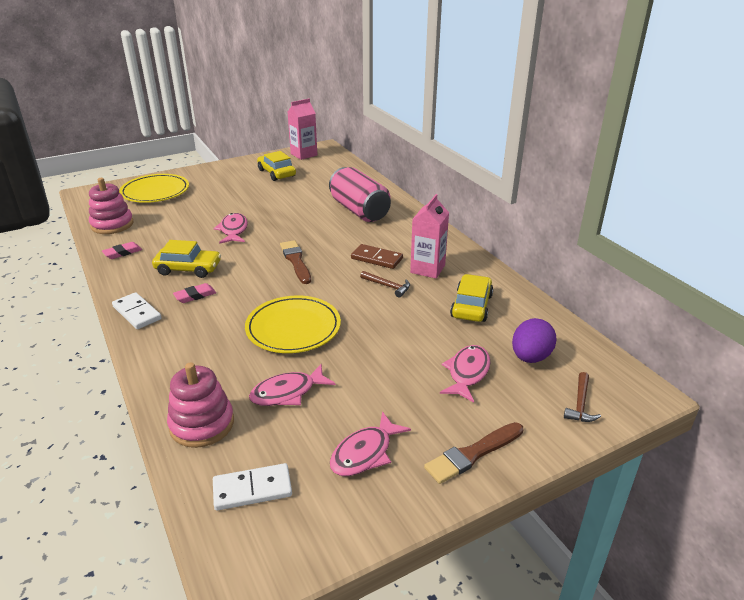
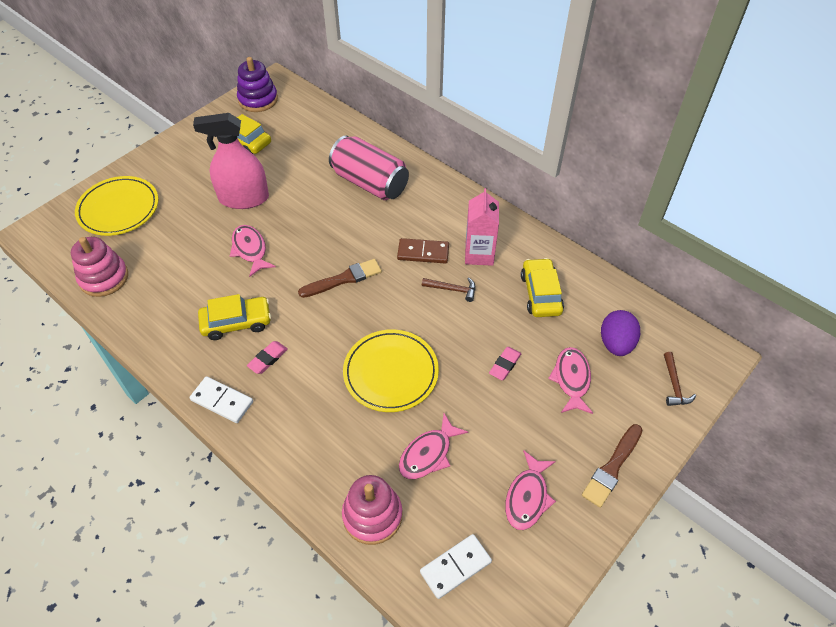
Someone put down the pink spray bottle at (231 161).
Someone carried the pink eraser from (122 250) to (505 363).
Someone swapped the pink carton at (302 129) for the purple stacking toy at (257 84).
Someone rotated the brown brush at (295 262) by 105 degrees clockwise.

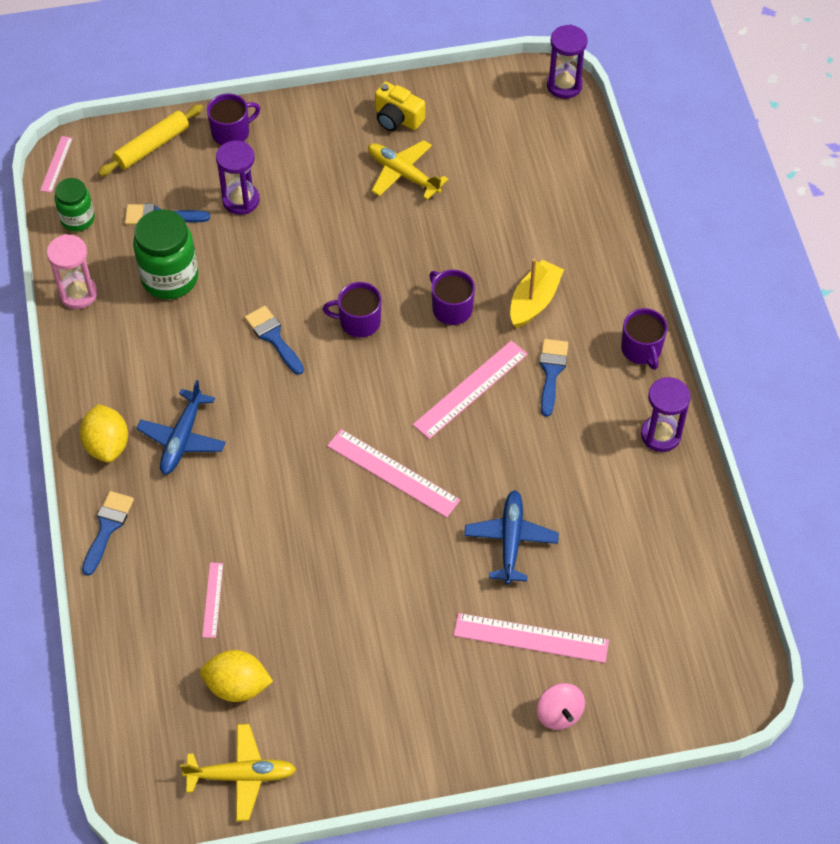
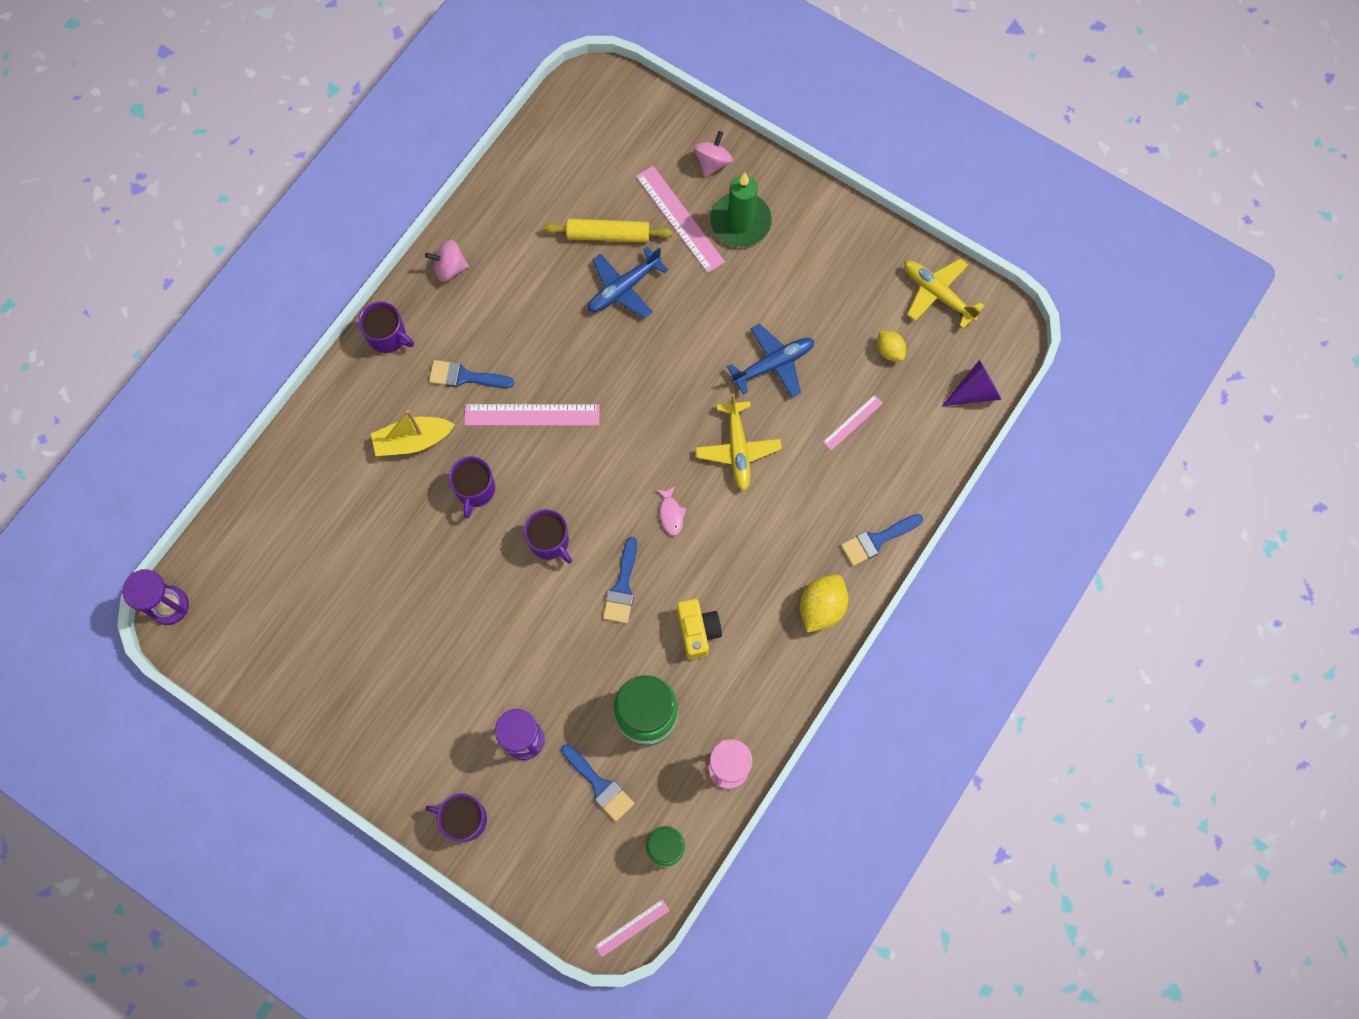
Someone took away the pink ruler at (393 473).
Someone put down the pink fish at (671 511).
Someone put down the green candle at (741 210).
Someone put down the purple cone at (972 383).
Someone carried the yellow rolling pin from (150 140) to (608 231).
Someone carried the blue plane from (181 427) to (771 360).
Someone carried the yellow plane from (408 170) to (738 442).
Someone carried the yellow camera from (400 106) to (699 629).
Someone swapped the purple hourglass at (666 414) for the pink spinning top at (447 261).
Someone rotated the blue brush at (554 378) by 45 degrees clockwise.
Someone rotated the purple mug at (644 339) by 90 degrees clockwise.
Someone scaled the yellow lemon at (236 676) by 0.61.

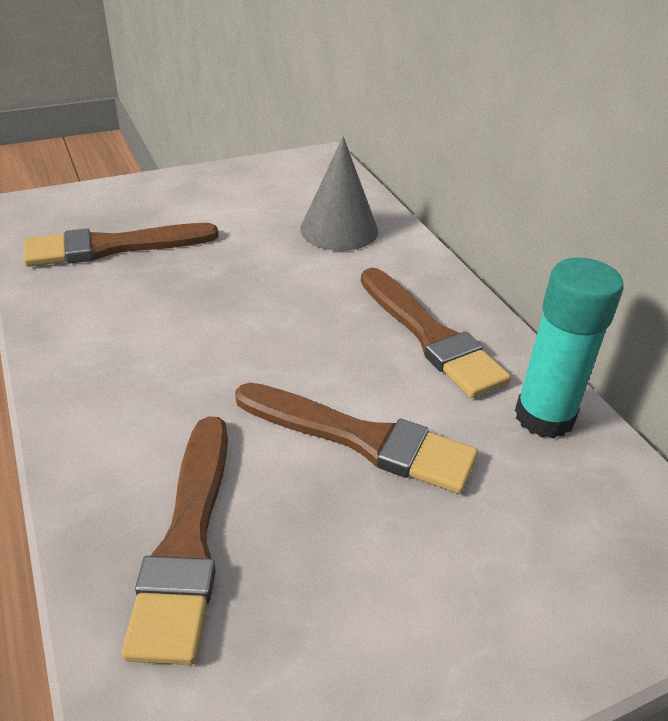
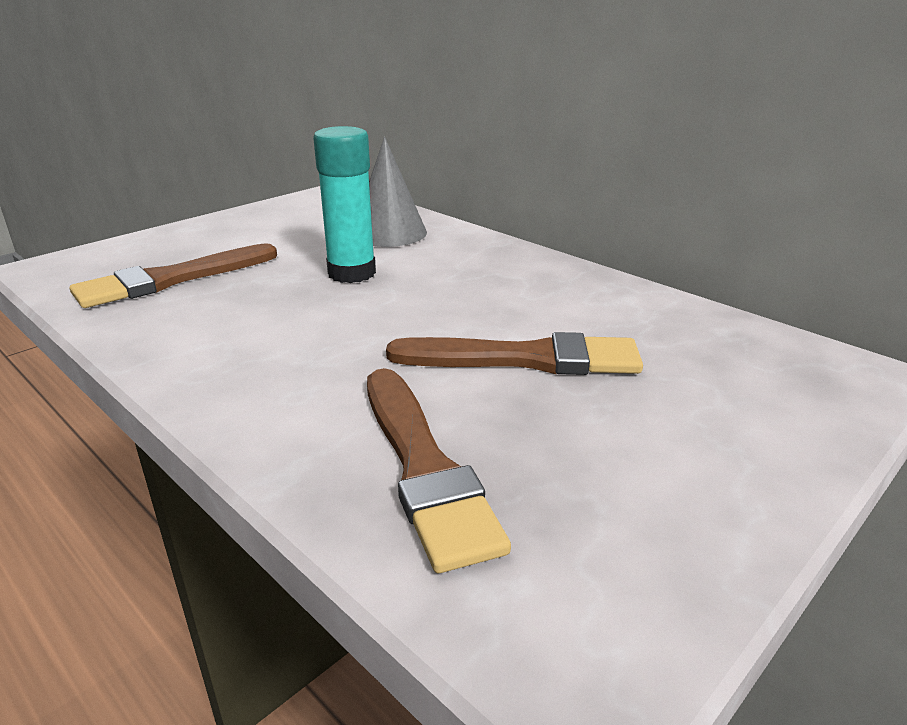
Someone took away the brown brush at (436 333).
Someone carried the turquoise glue stick from (569 348) to (344 204).

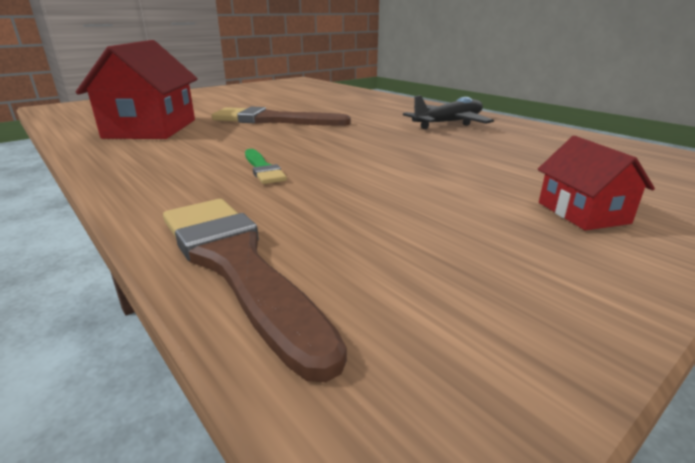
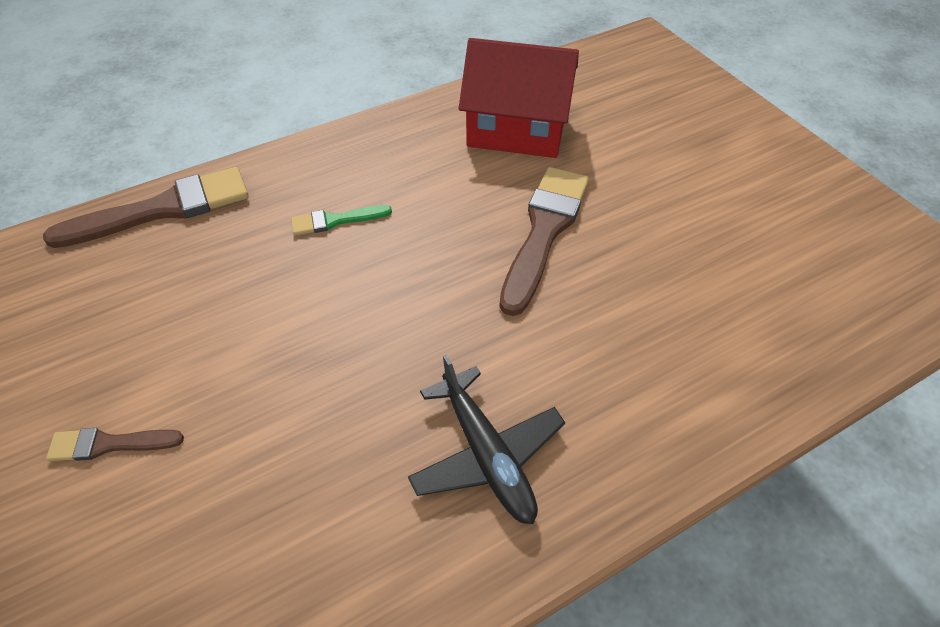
Someone swapped the red house at (596 183) for the brown brush at (115 444).

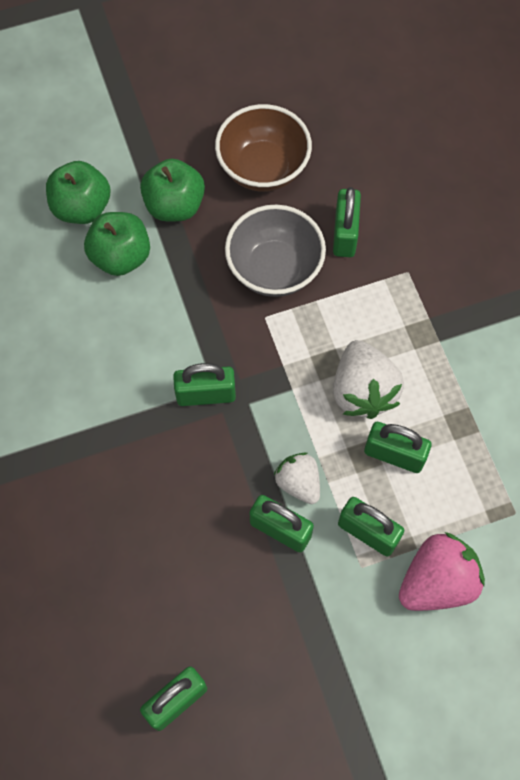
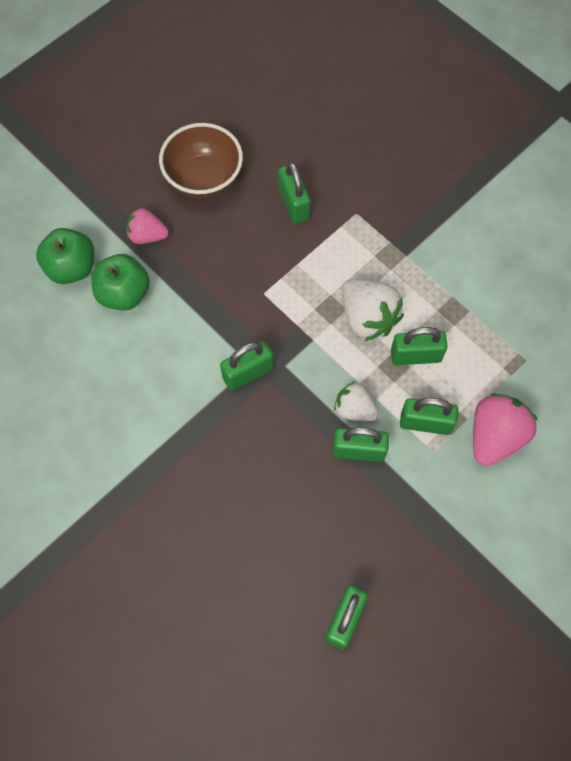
Someone took away the grey bowl at (275 251).
Someone swapped the green apple at (172 190) for the pink strawberry at (148 226).

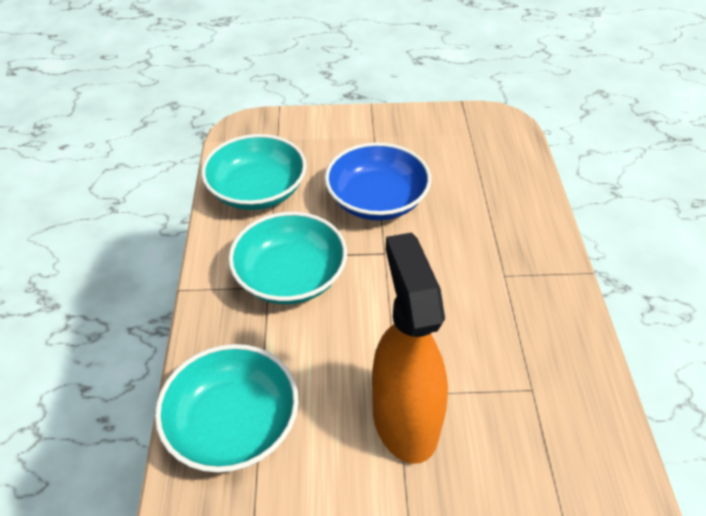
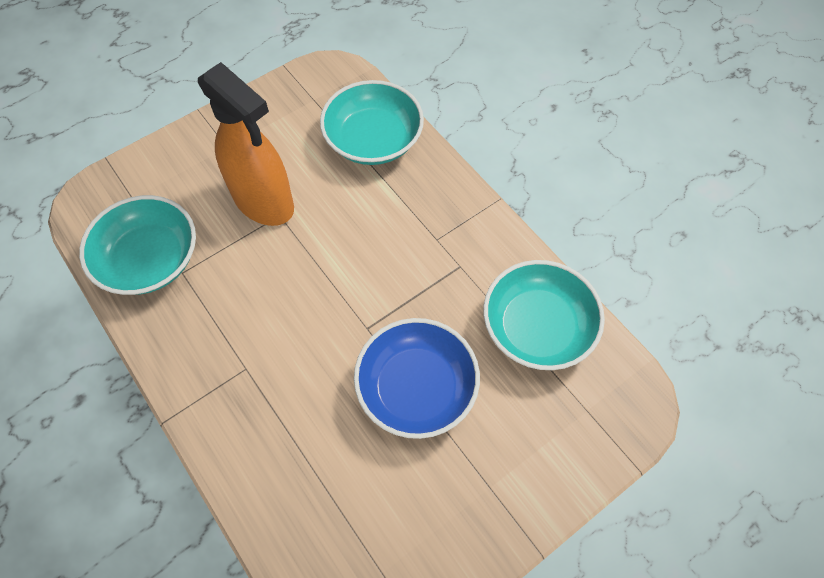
Someone carried the turquoise bowl from (287 258) to (137 245).

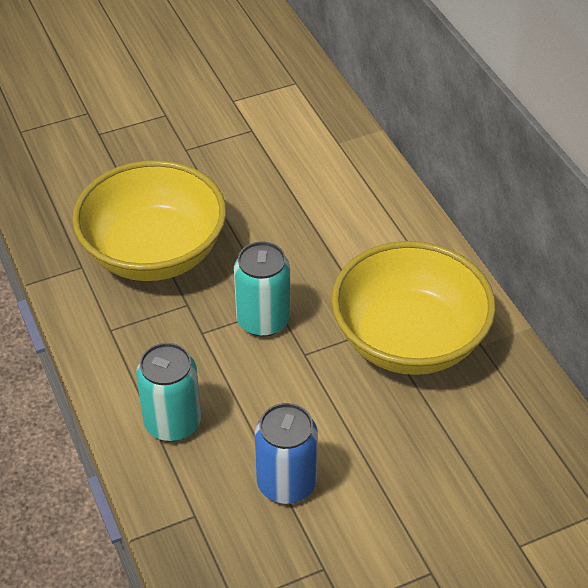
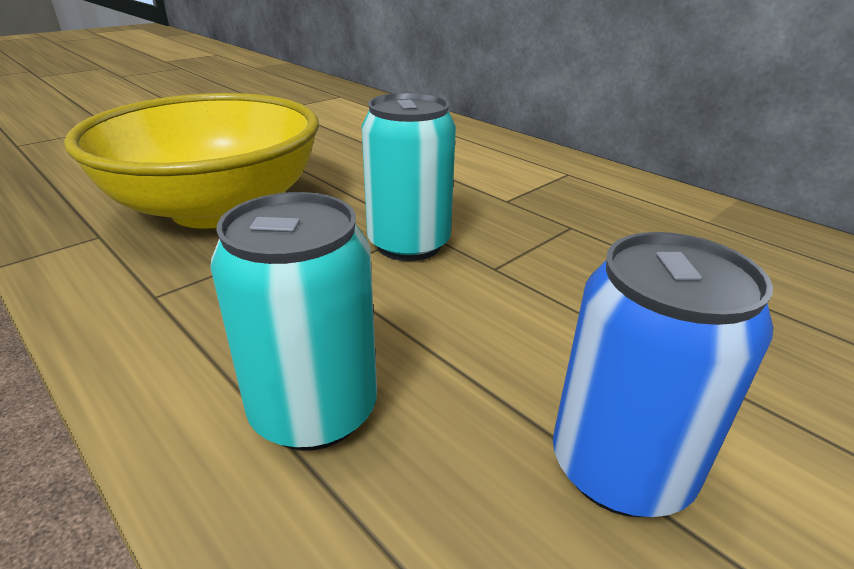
Someone took away the yellow bowl at (413 308).

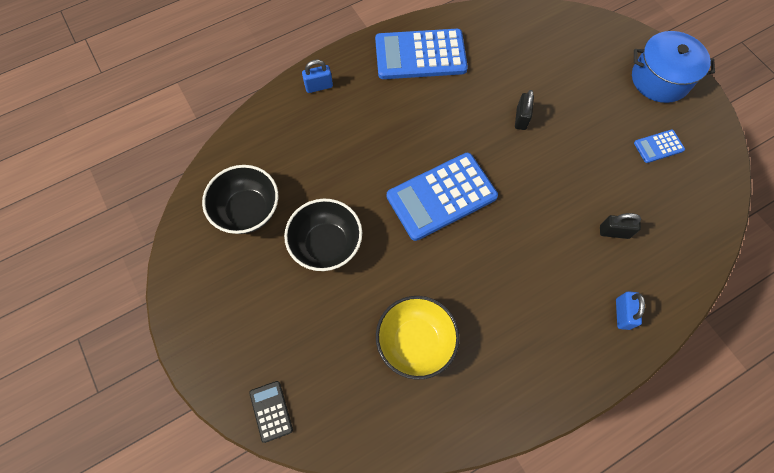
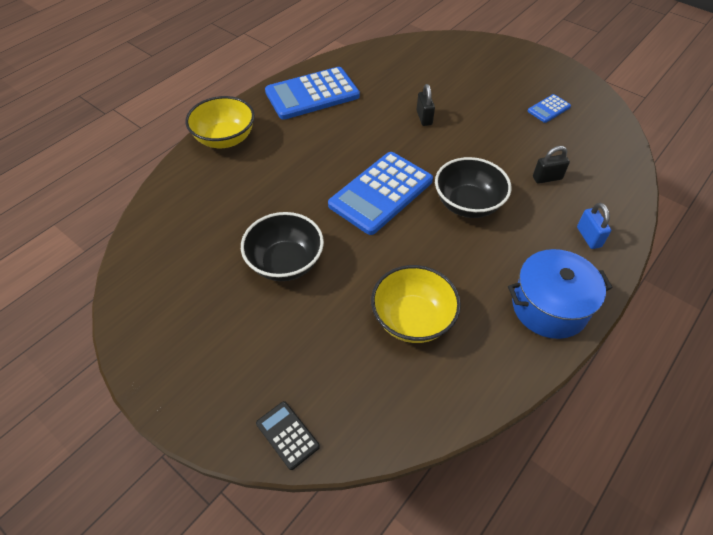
Someone carried the black bowl from (240 199) to (473 187).
Someone carried the blue pot from (673 67) to (560 294).
Someone swapped the blue padlock at (317 76) for the yellow bowl at (220 122).

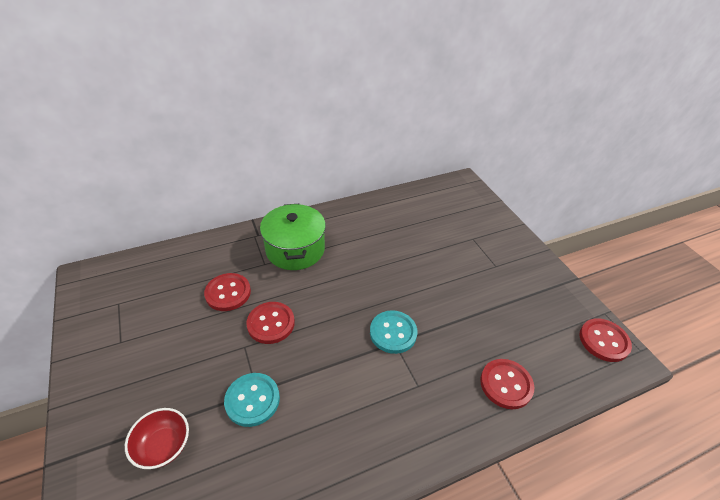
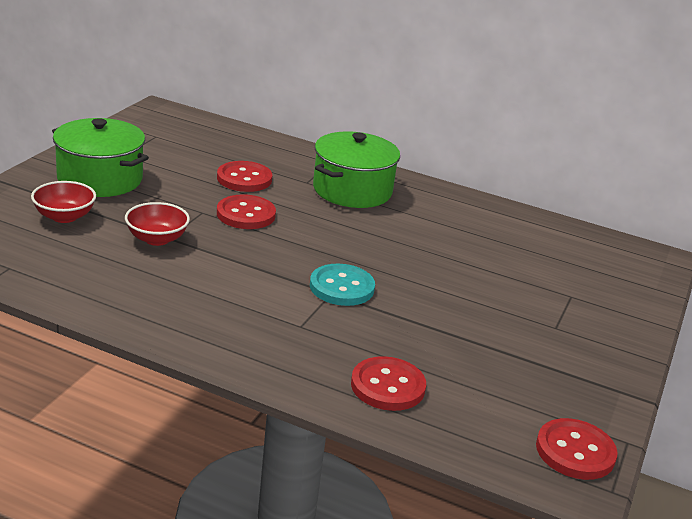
Someone put down the green pot at (100 157).
Someone swapped the turquoise button at (252 400) for the red bowl at (157 224).

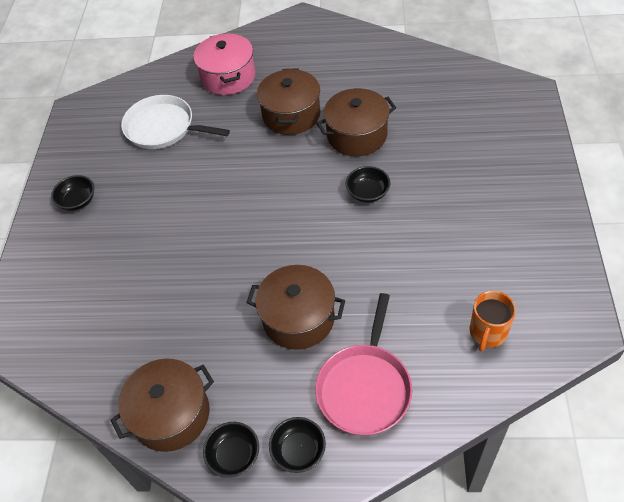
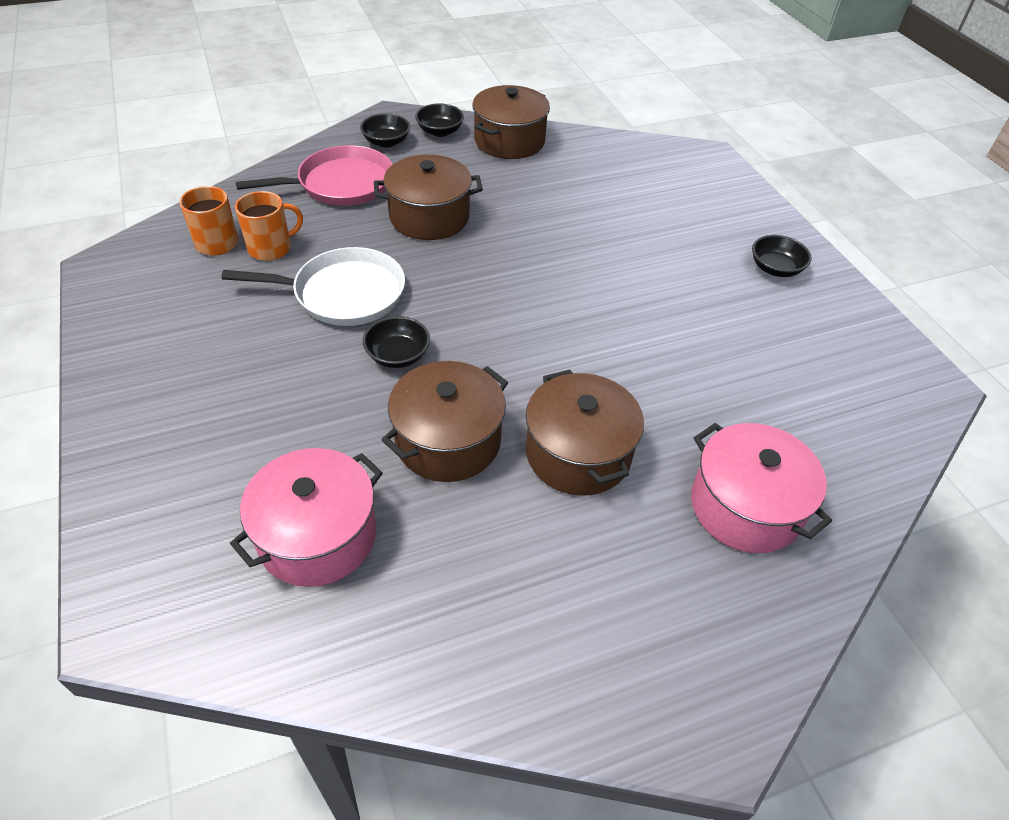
Someone put down the pink pot at (306 517).
Someone put down the orange mug at (269 226).
Someone carried the white pan from (175 122) to (313 286).
Someone rotated the pink pan at (363 364) by 75 degrees clockwise.

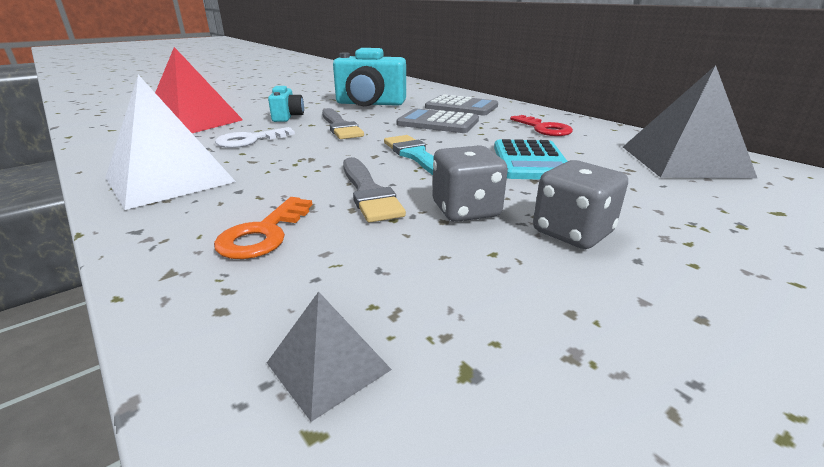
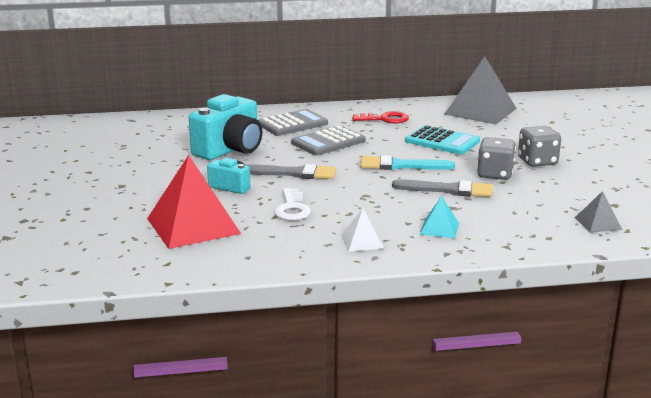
Someone took away the orange key at (263 228).
Someone put down the turquoise pyramid at (439 217).
Someone scaled the white pyramid at (170 142) by 0.47.

